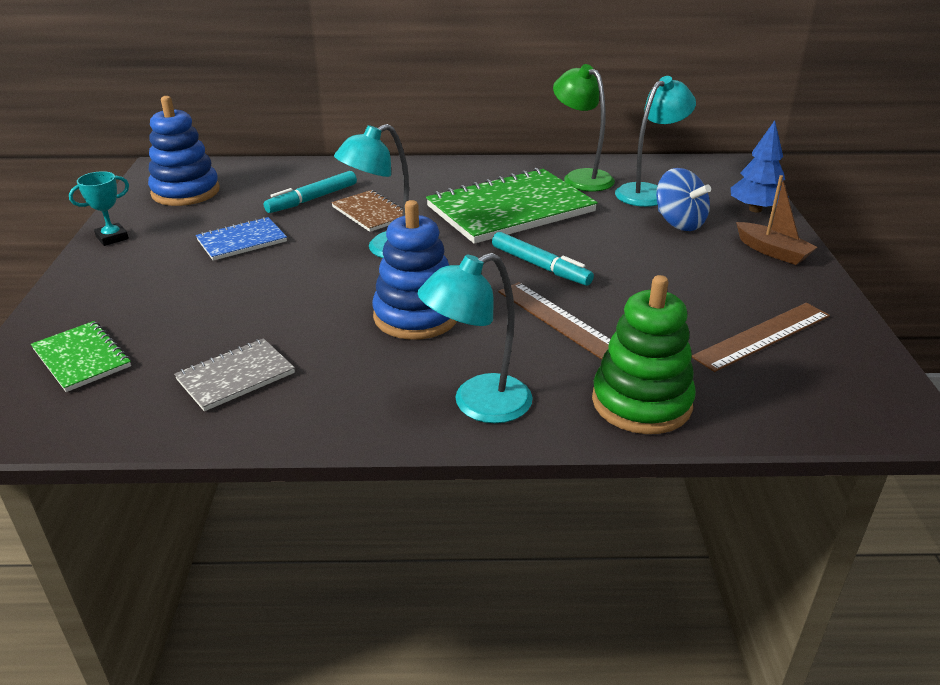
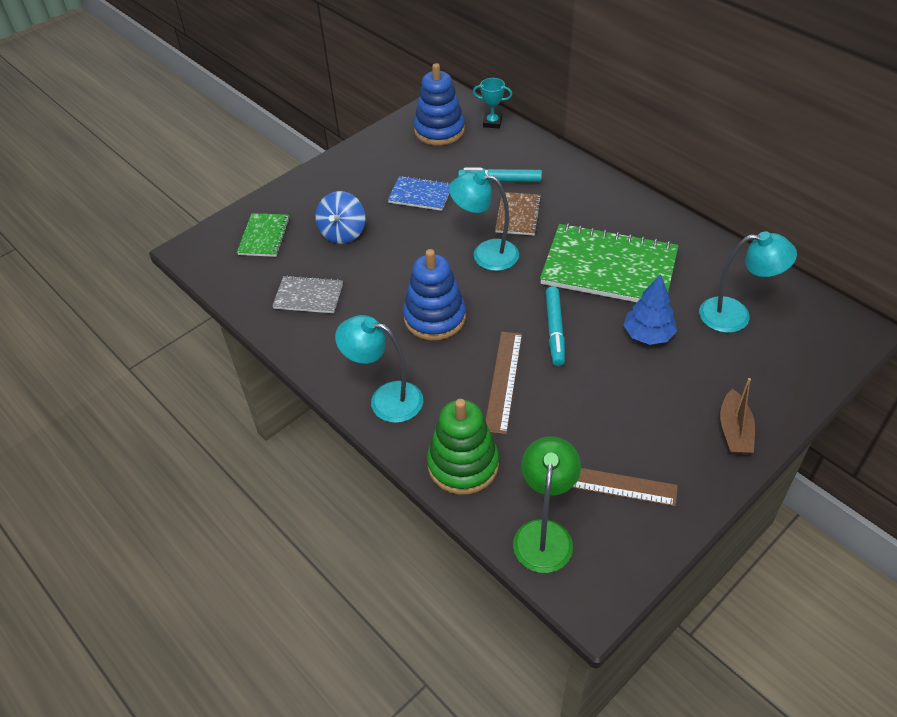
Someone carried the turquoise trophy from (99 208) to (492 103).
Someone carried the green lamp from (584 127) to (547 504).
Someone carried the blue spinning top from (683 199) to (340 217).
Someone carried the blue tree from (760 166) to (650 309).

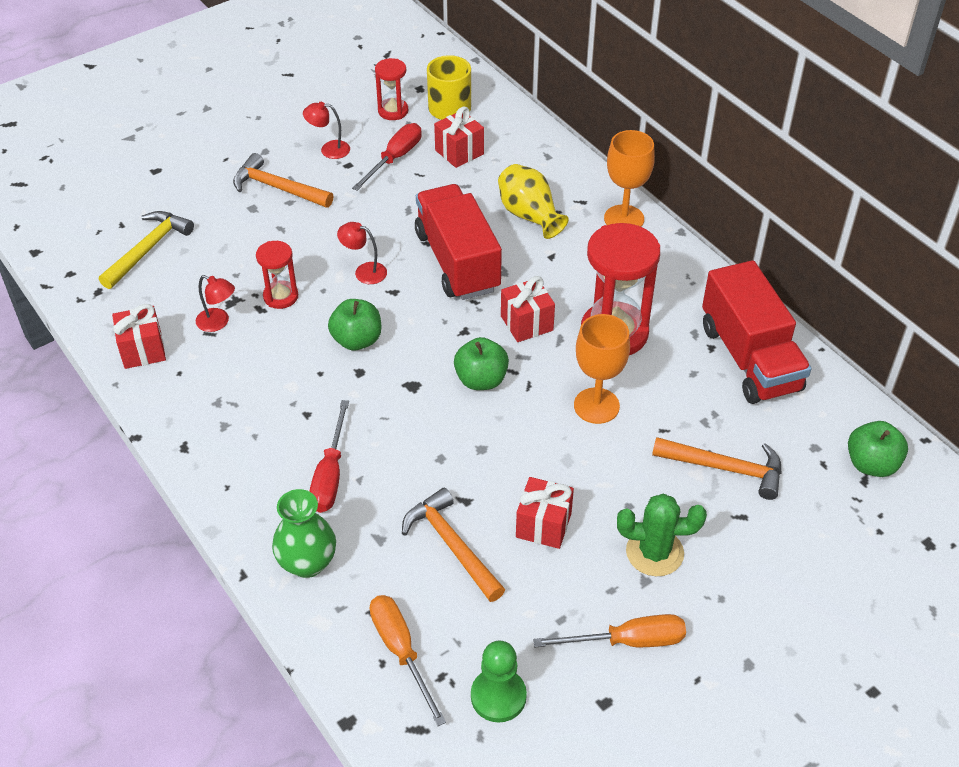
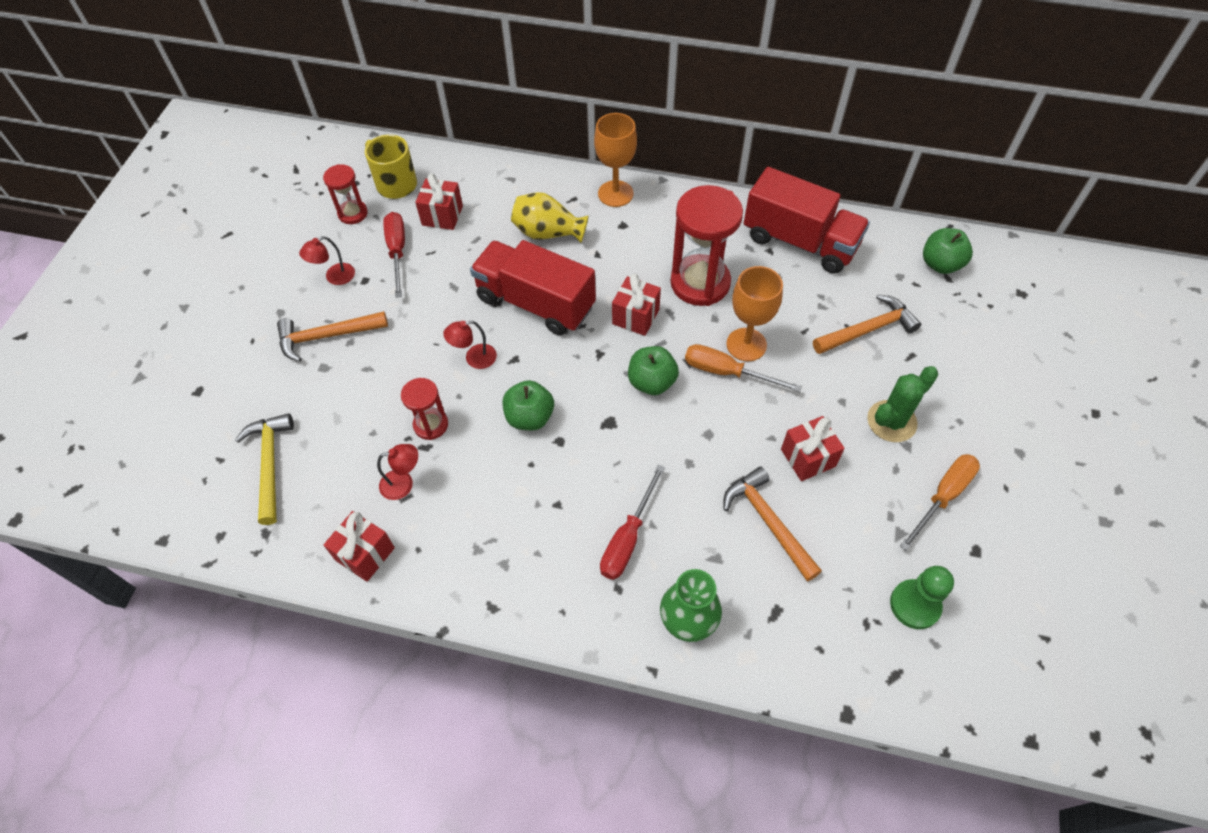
Someone carried the orange screwdriver from (408 660) to (743 368).
Someone rotated the red screwdriver at (329 456) by 60 degrees clockwise.
Someone rotated the orange hammer at (453 544) by 45 degrees clockwise.

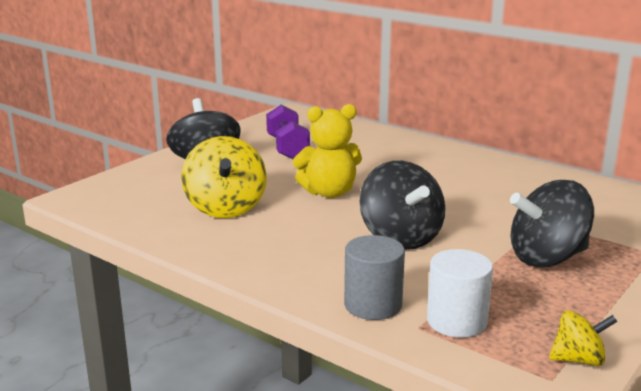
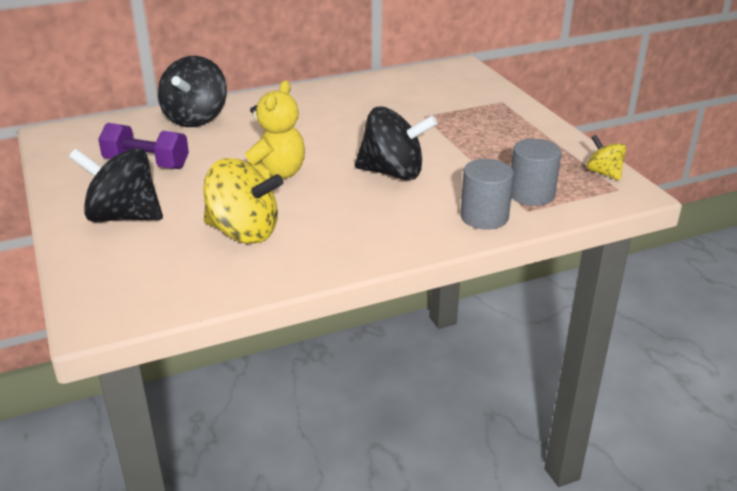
Someone carried the black spinning top from (552 224) to (192 91).
Someone repainted the white cylinder at (460 293), which became the grey cylinder at (536 172).
Someone rotated the yellow spinning top at (583 338) by 60 degrees counterclockwise.

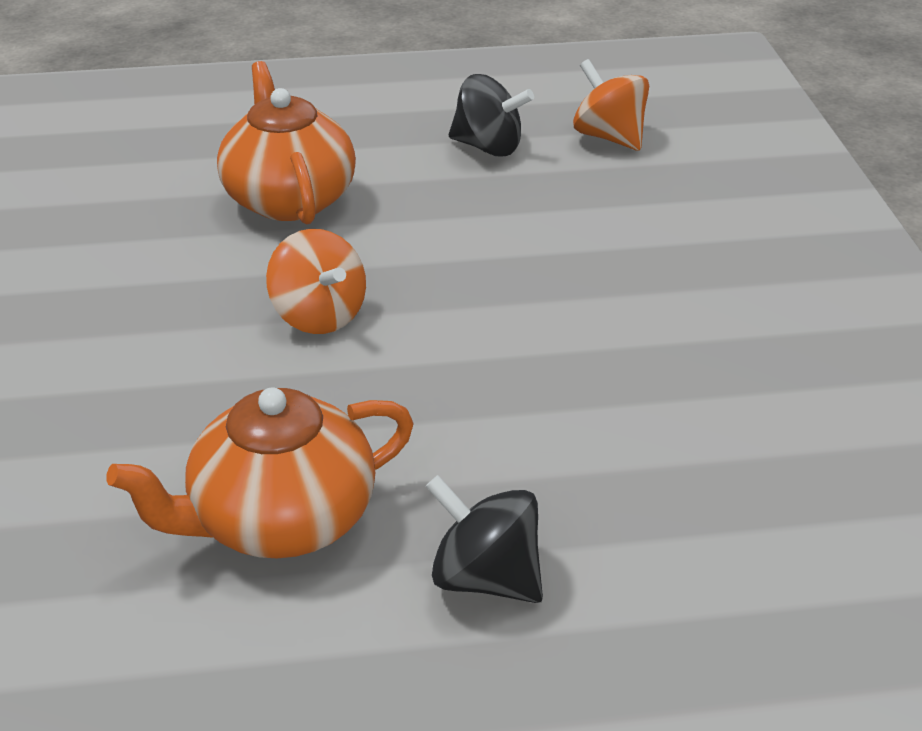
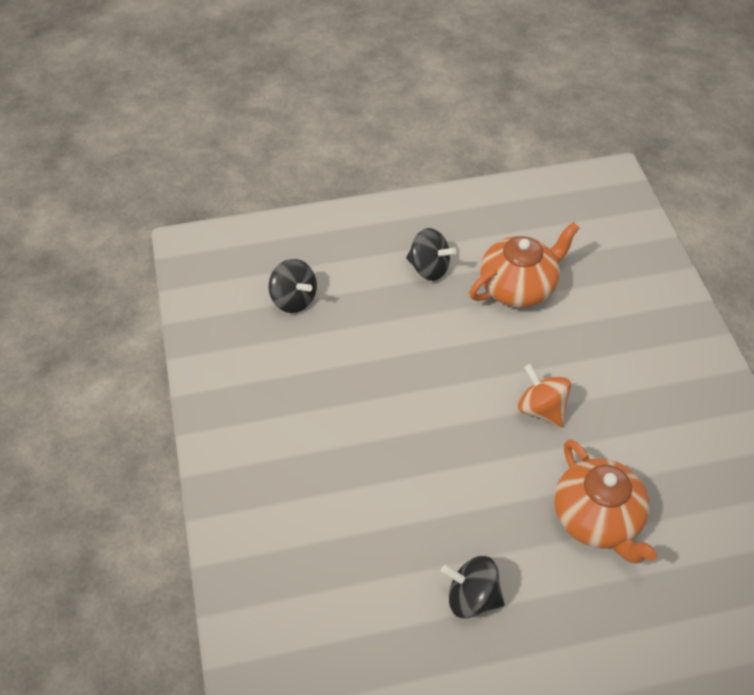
Someone took away the orange spinning top at (611 105).
Someone put down the black spinning top at (293 286).

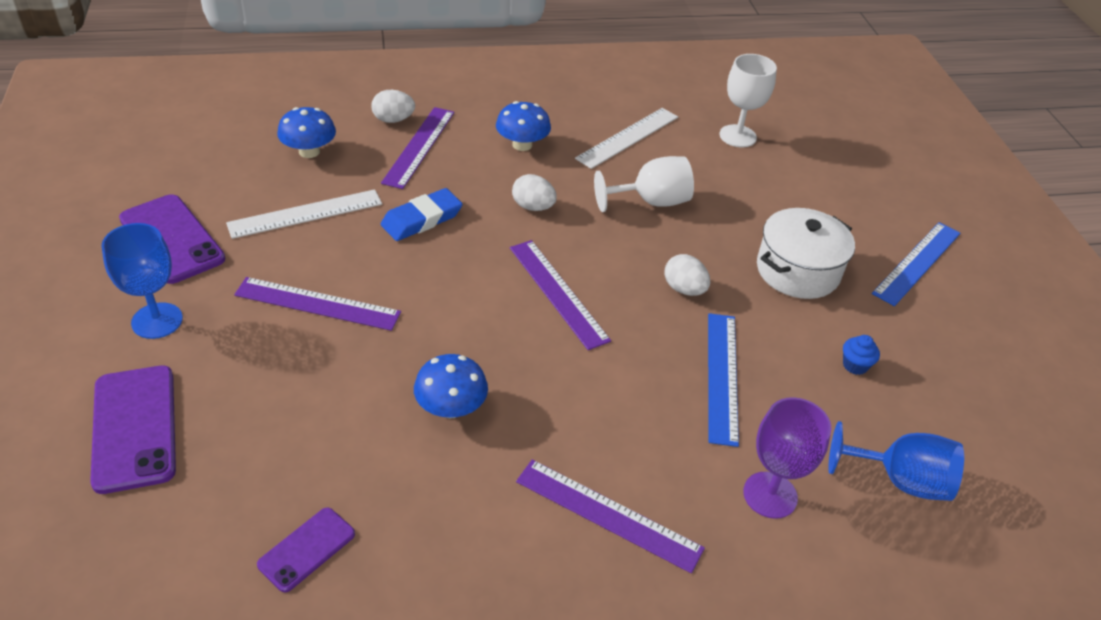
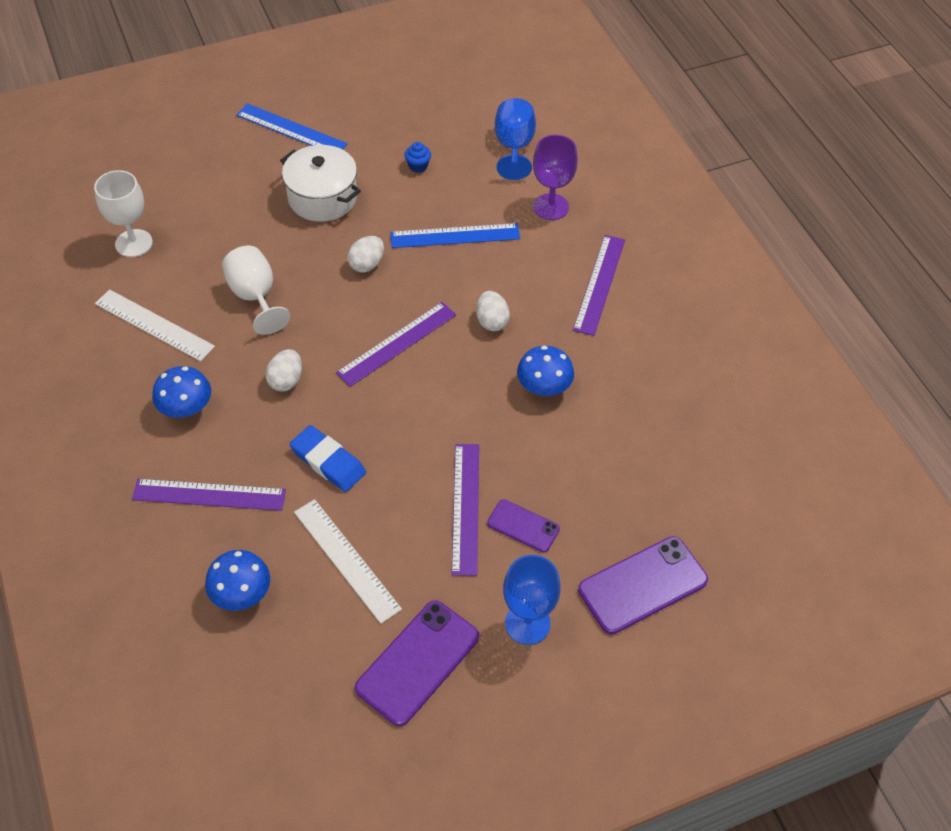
Someone carried the purple phone from (306 550) to (523 526).
Someone carried the white egg from (393 106) to (493 311).

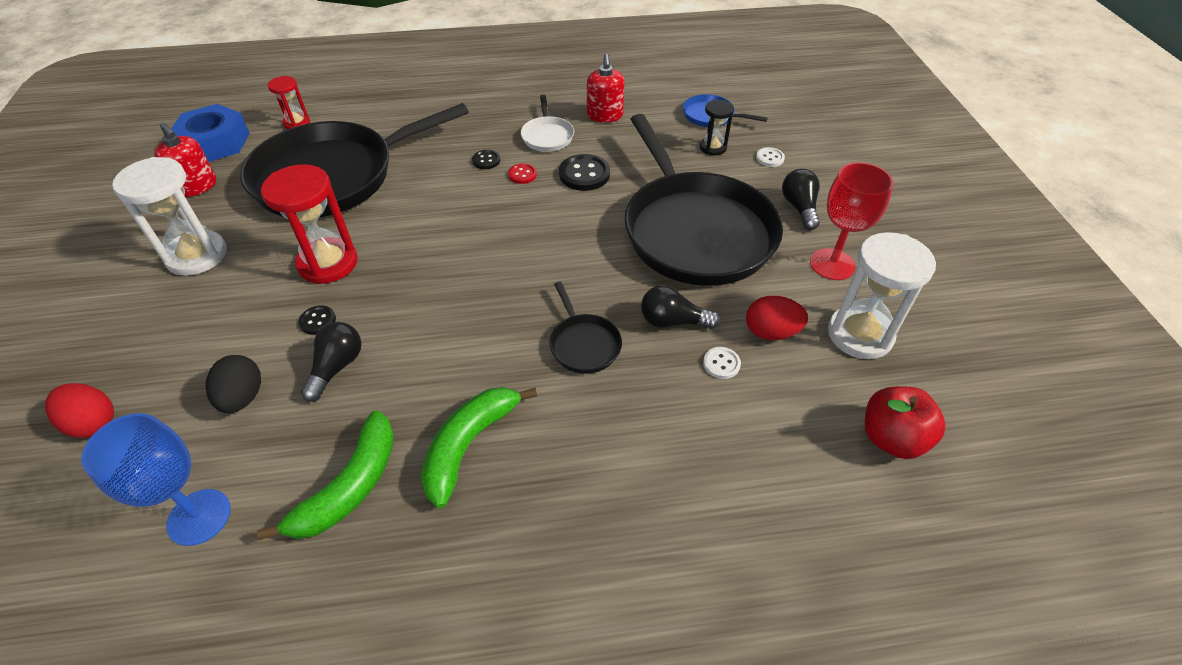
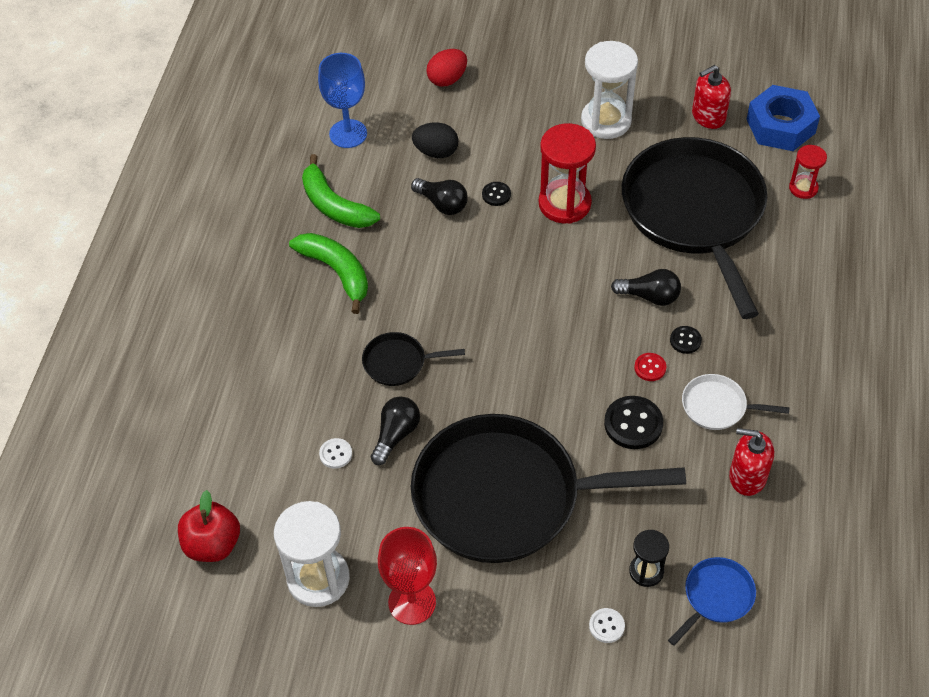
Someone took away the red egg at (777 318).
Someone carried the black light bulb from (801 199) to (646 287).

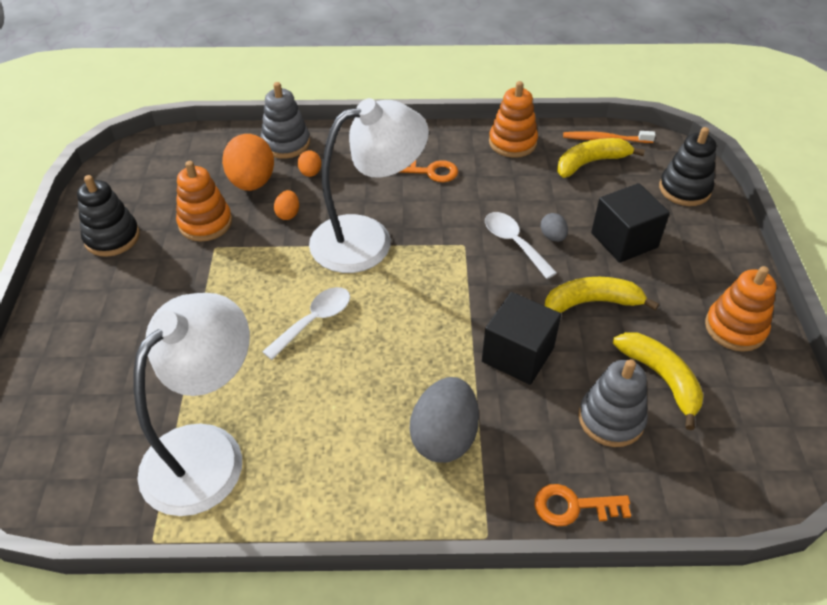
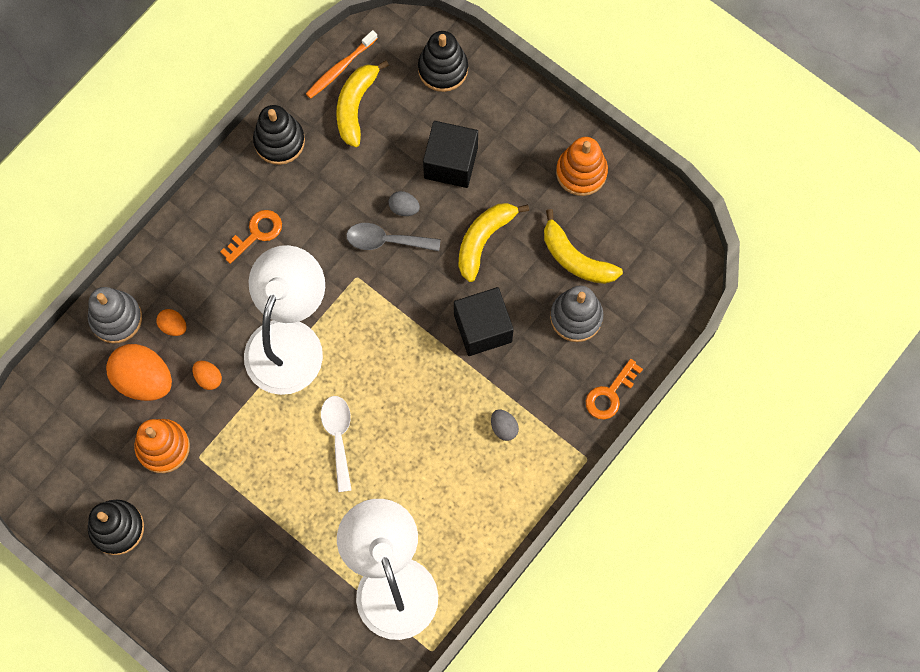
Someone repainted the white spoon at (521 245), which became the grey spoon at (393 237).
Someone repainted the orange stacking toy at (513 119), which became the black stacking toy at (279 135).
Someone rotated the yellow banana at (658 381) by 150 degrees counterclockwise.
Someone scaled the grey egg at (444 420) by 0.48.

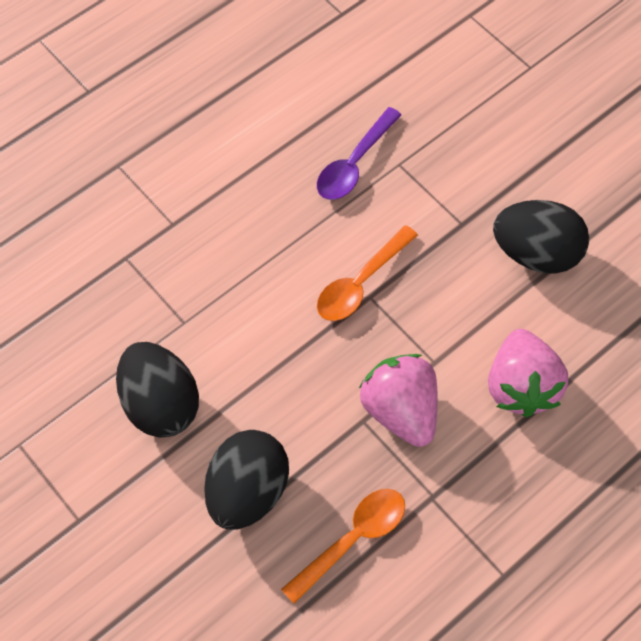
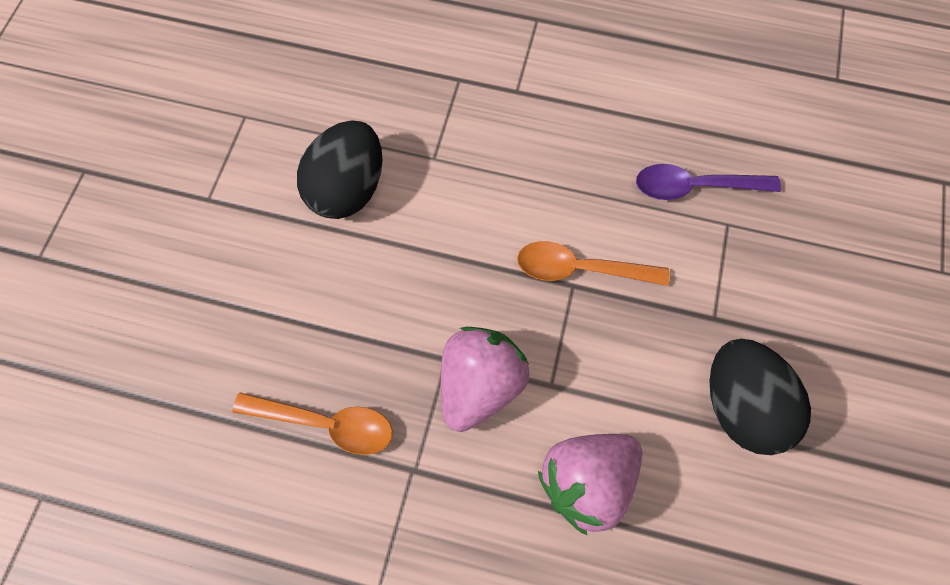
Someone took away the black egg at (246 480).

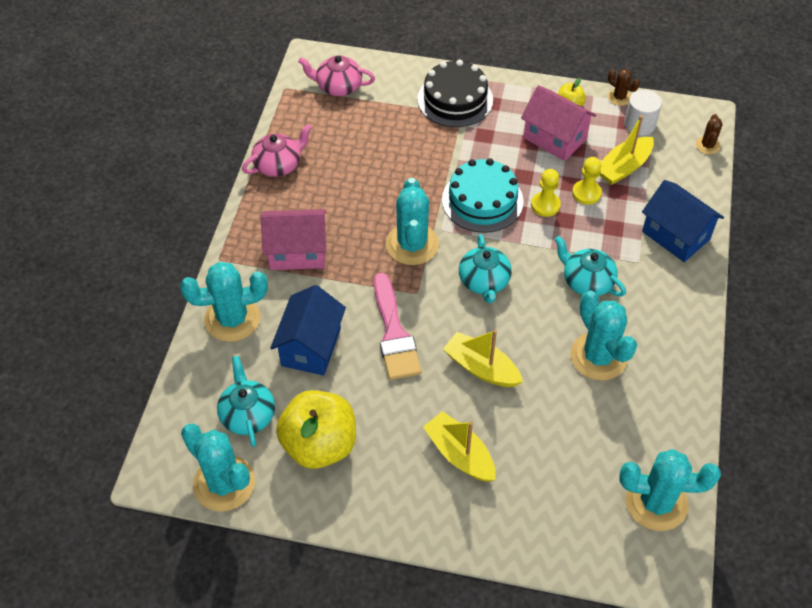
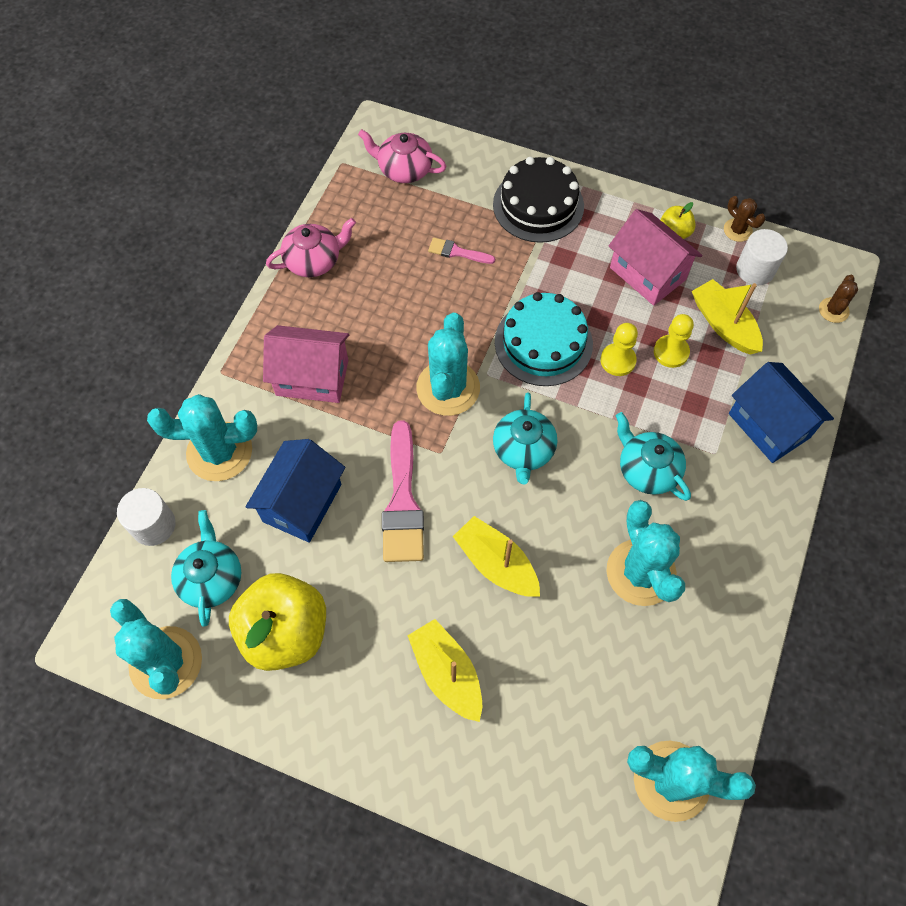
Someone put down the white cylinder at (146 517).
Someone put down the pink brush at (461 250).
Someone rotated the yellow boat at (627 150) by 90 degrees clockwise.

